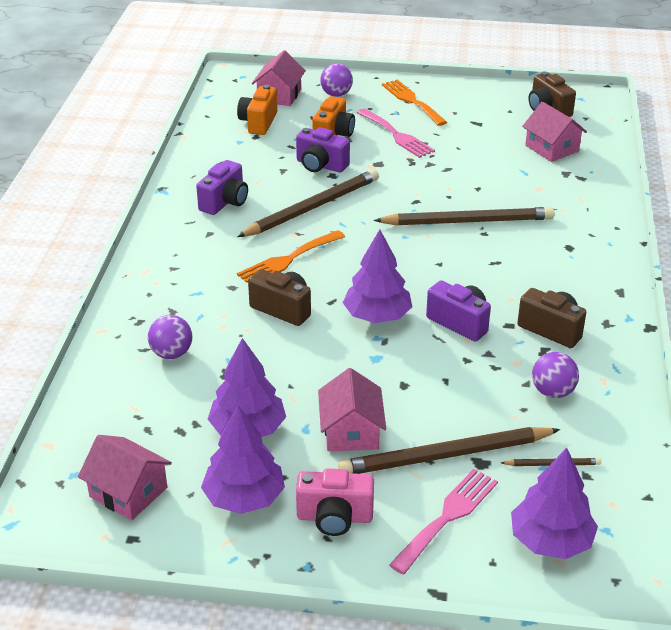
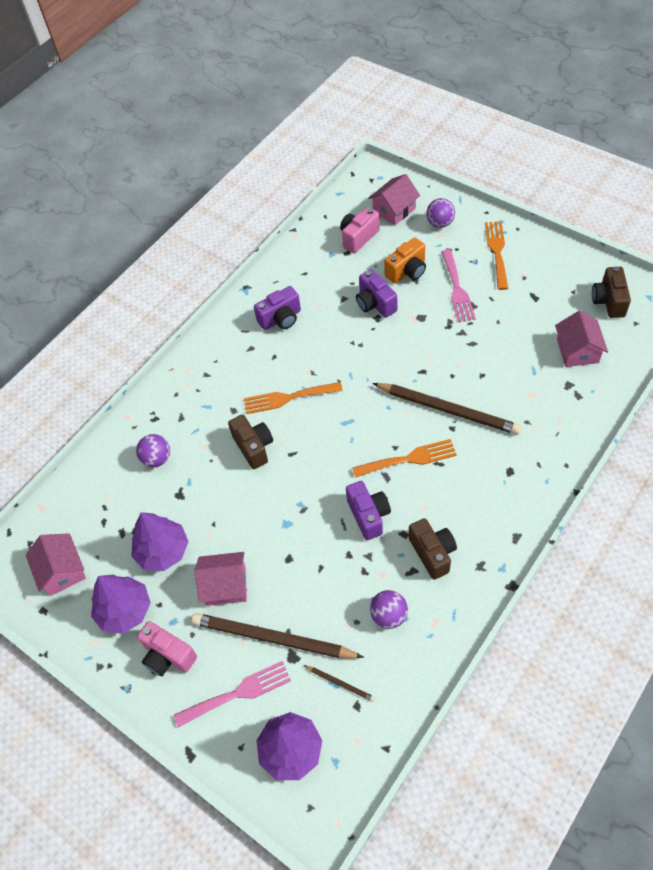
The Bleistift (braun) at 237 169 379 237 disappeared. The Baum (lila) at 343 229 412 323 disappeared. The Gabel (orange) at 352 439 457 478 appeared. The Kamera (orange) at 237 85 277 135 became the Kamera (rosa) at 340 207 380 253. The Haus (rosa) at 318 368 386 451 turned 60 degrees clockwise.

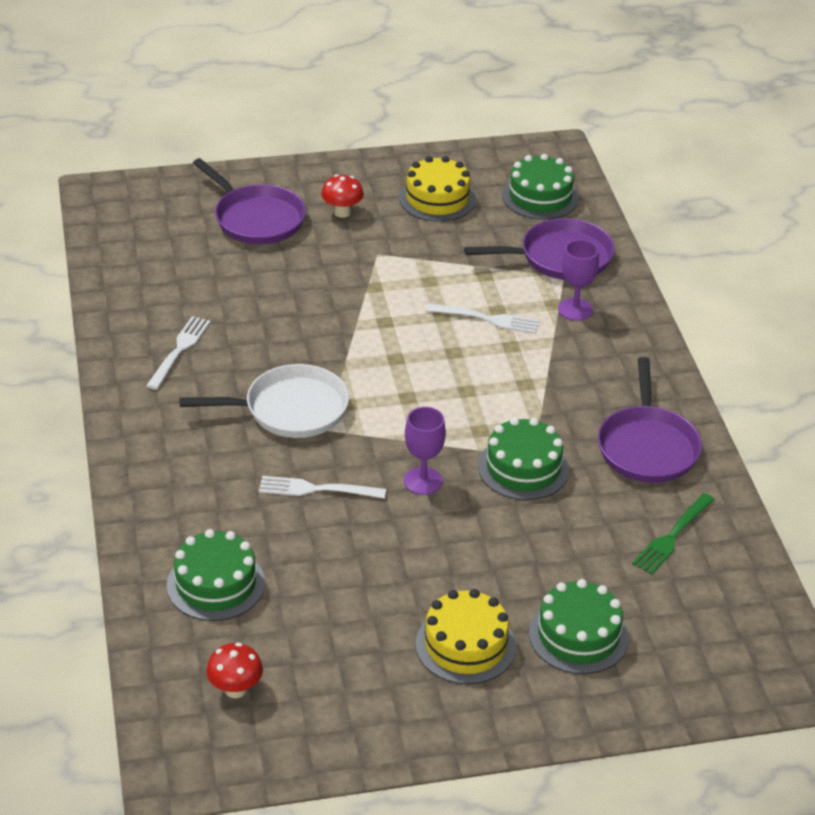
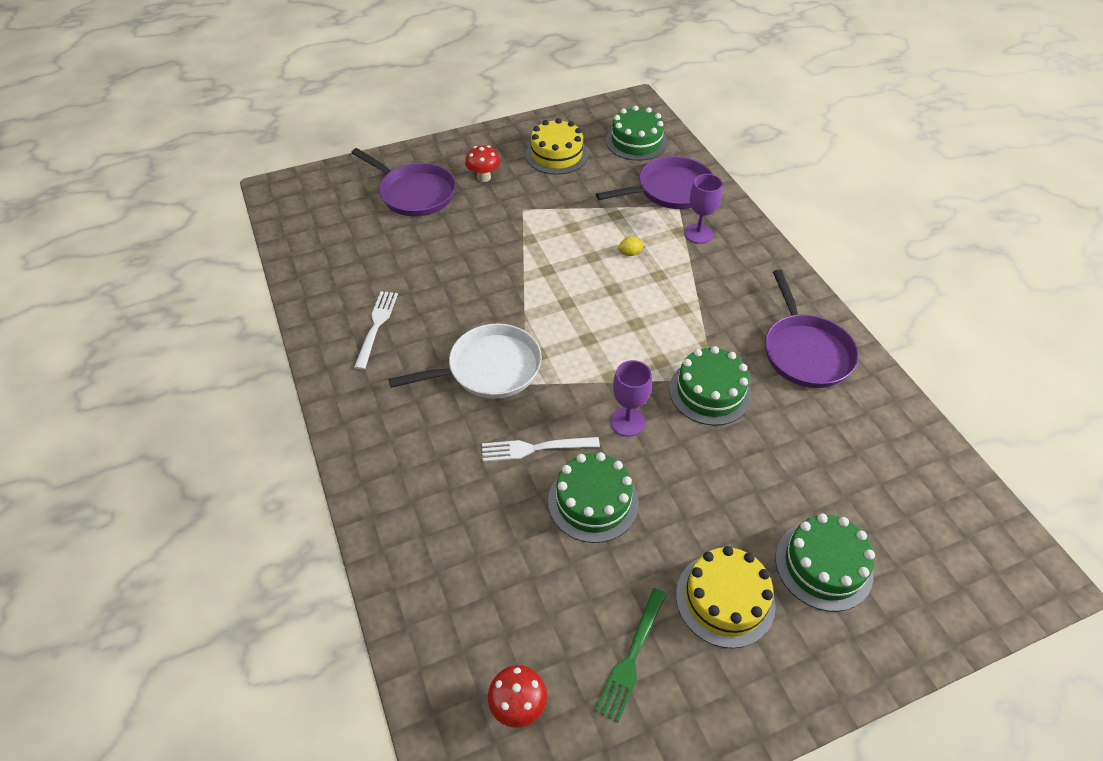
The Kuchen (grün) moved from 167 529 265 621 to 548 452 639 543. The Gabel (grün) moved from 632 493 715 575 to 595 588 667 722. The Gabel (weiß) at 426 303 539 334 was replaced by the Zitrone (gelb) at 618 237 645 256.

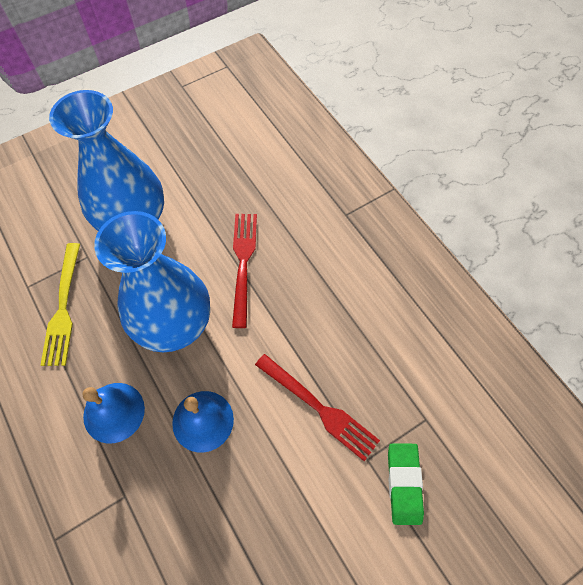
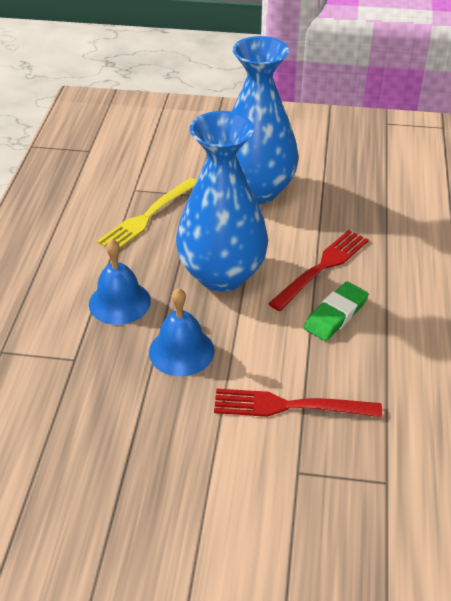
The Radiergummi (grün) moved from 388 443 424 525 to 304 281 369 341. The Gabel (rot) at 255 354 380 461 turned 105 degrees clockwise.

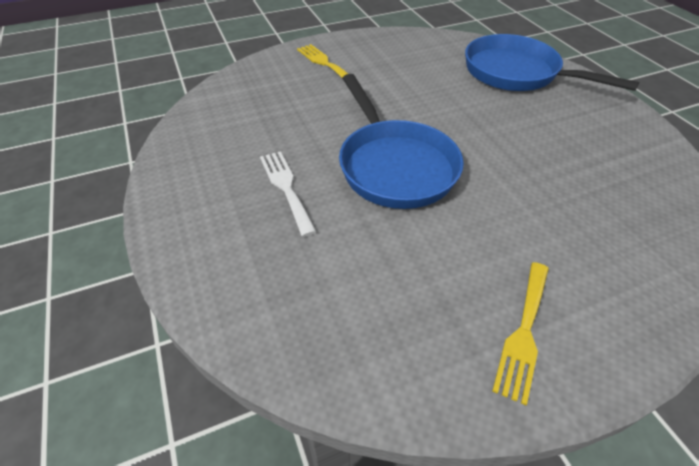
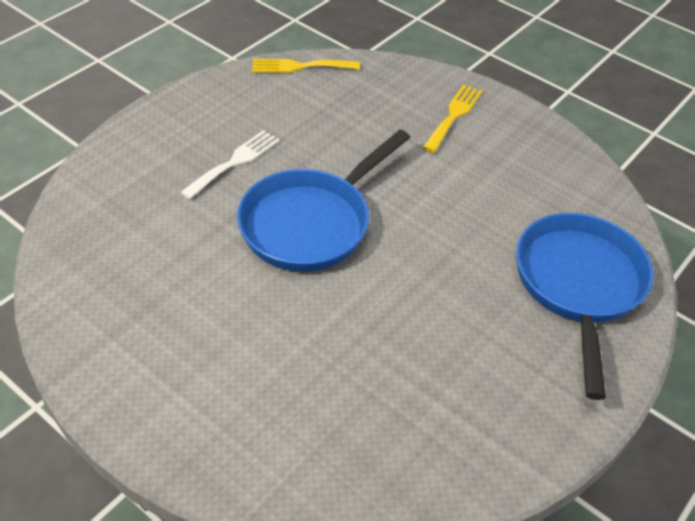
The Gabel (gelb) moved from 492 262 549 405 to 252 59 360 73.

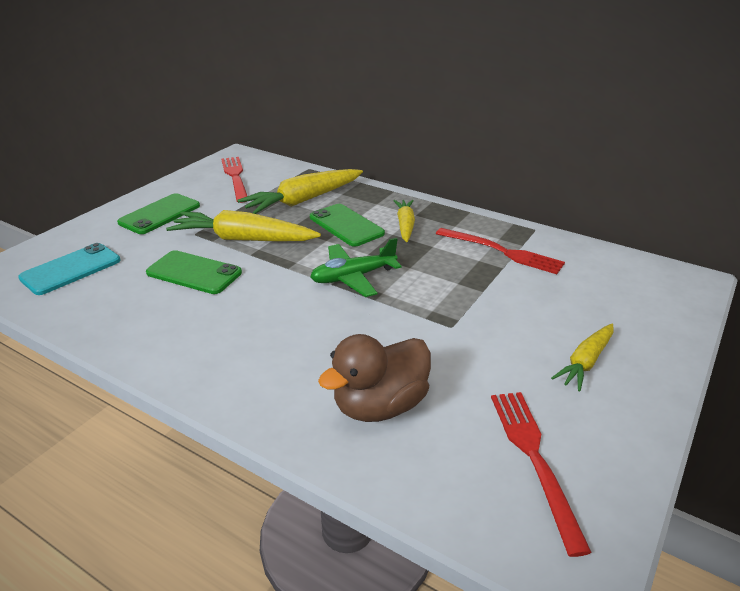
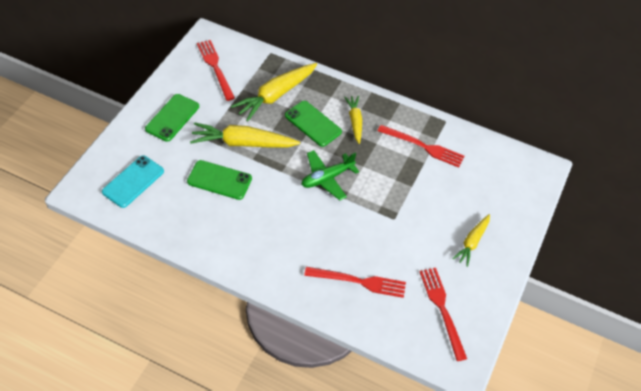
The Ente (braun) at 318 334 431 422 was replaced by the Gabel (rot) at 304 267 406 298.

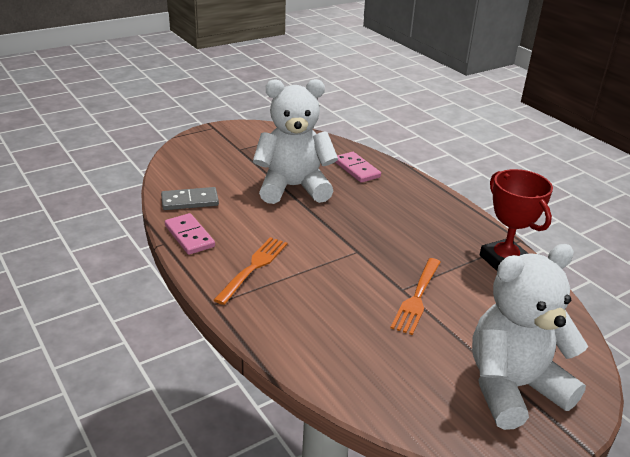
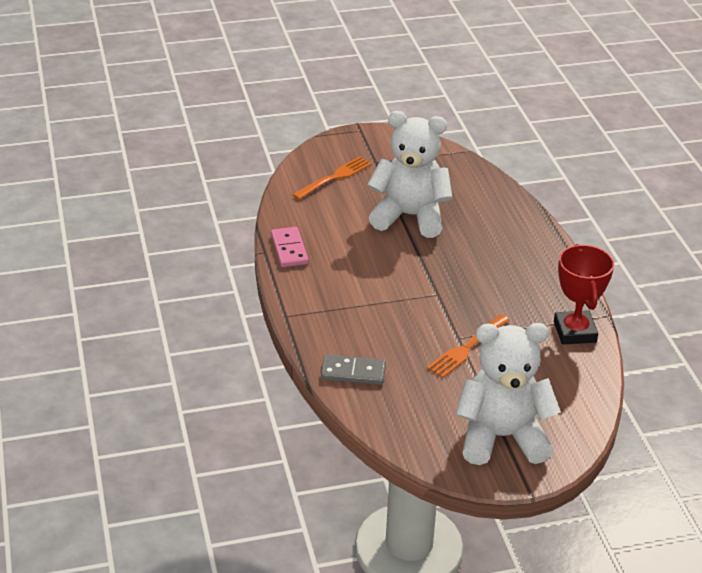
The Dominostein (rosa) at 335 152 381 183 disappeared. The Dominostein (grau) moved from 161 187 219 210 to 321 355 386 385. The Gabel (orange) moved from 214 237 288 305 to 293 157 372 200.

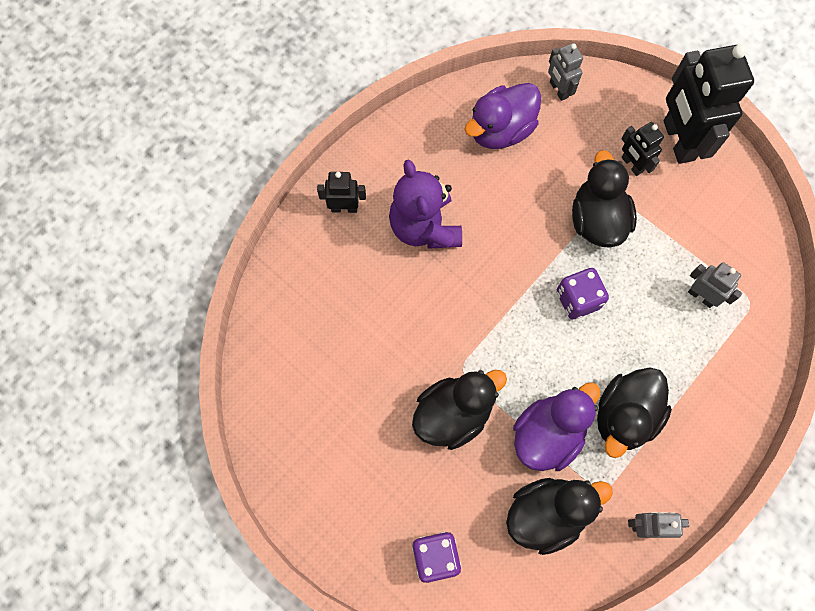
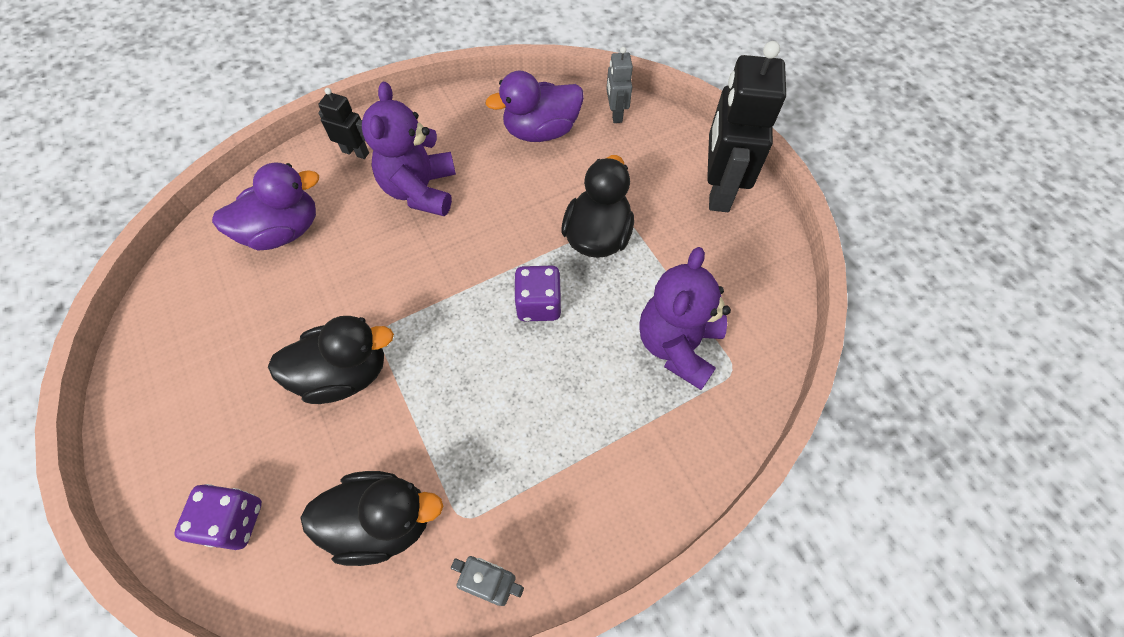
The Ente (schwarz) at 597 367 672 458 disappeared. The Roboter (schwarz) at 622 122 664 176 disappeared. The Ente (lila) moved from 513 382 600 471 to 212 163 319 250. The Roboter (grau) at 688 262 742 308 was replaced by the Teddybär (lila) at 639 247 731 390.

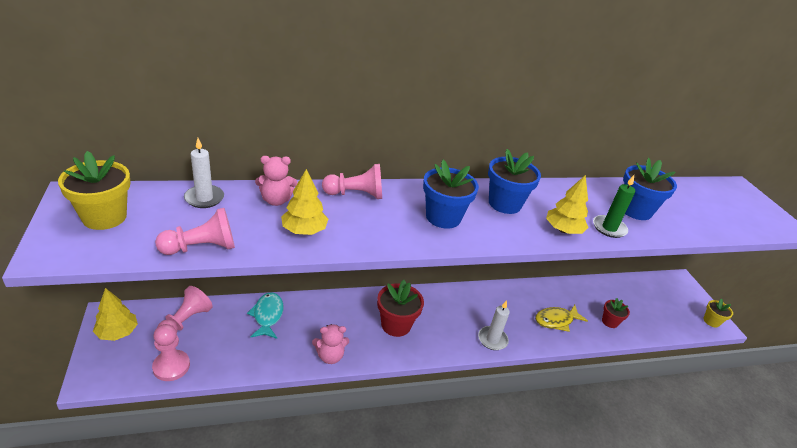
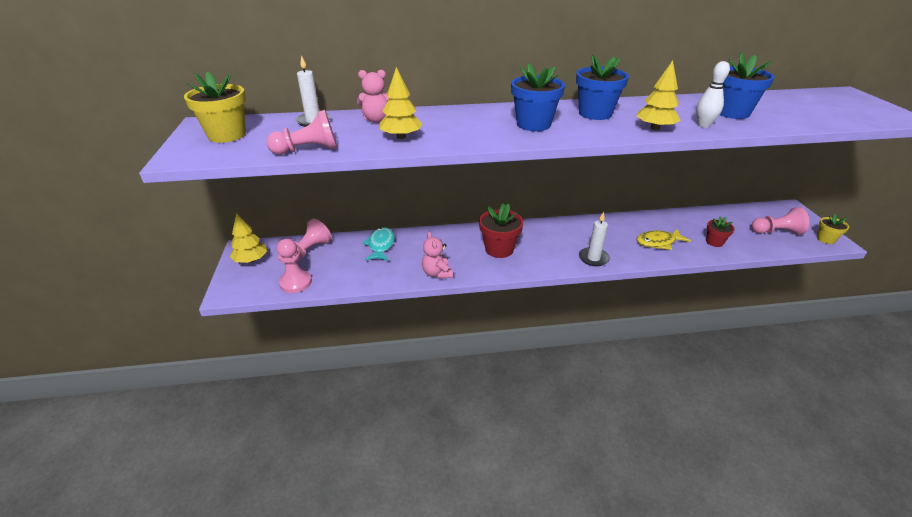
The Bauer (rosa) moved from 322 164 382 199 to 751 207 809 235. The Kerze (grün) at 593 175 635 238 was replaced by the Bowlingkegel (weiß) at 696 61 730 128. The Teddybär (rosa) at 312 324 349 364 turned 75 degrees clockwise.

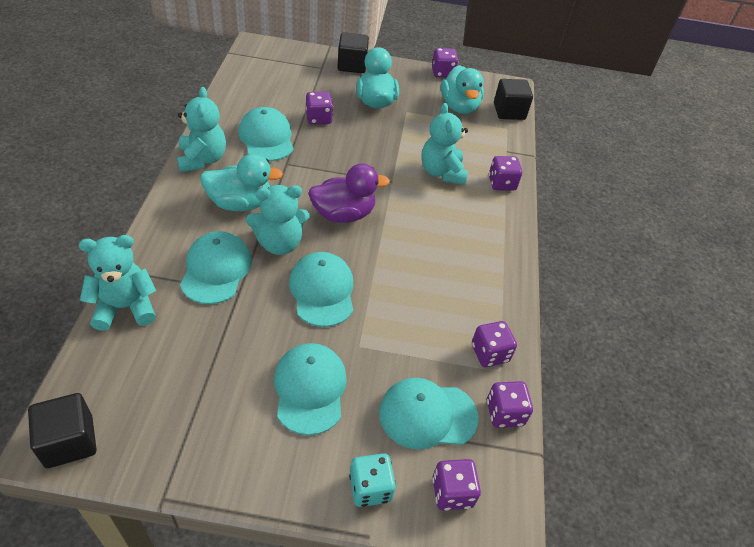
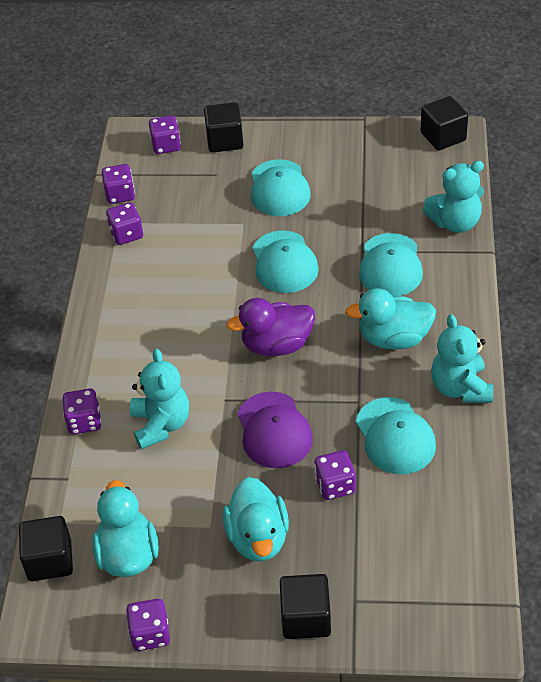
The Teddybär (türkis) at 246 185 310 255 disappeared. The Kappe (türkis) at 379 378 478 450 disappeared. The Kappe (lila) at 238 392 313 468 appeared. The Spielwürfel (türkis) at 349 453 396 507 was replaced by the Kubus (schwarz) at 204 102 243 152.

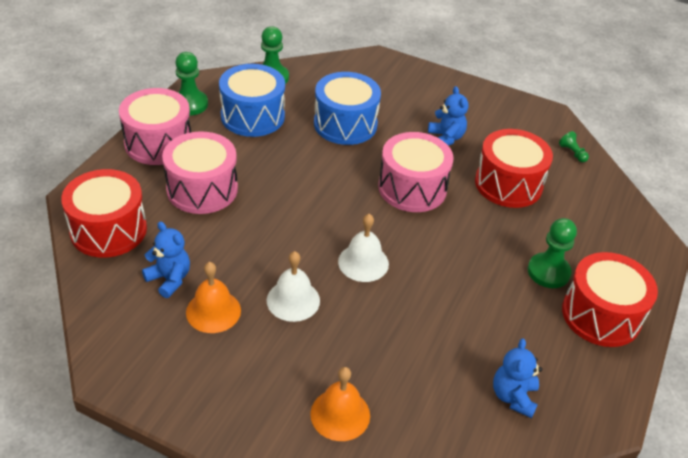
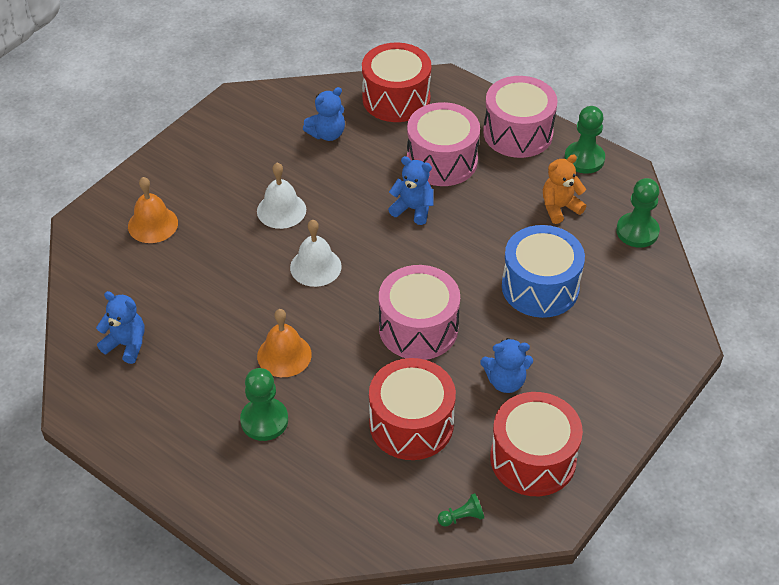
The Teddybär (blau) at 388 156 433 225 appeared. The Glocke (orange) moved from 186 262 241 333 to 257 309 312 377. The Trommel (rot) moved from 562 252 658 347 to 490 392 583 496. The Trommel (blau) at 219 64 285 137 was replaced by the Teddybär (orange) at 543 154 587 224.

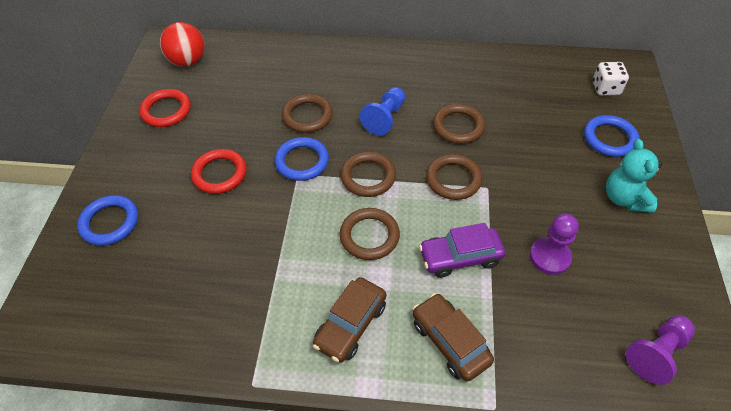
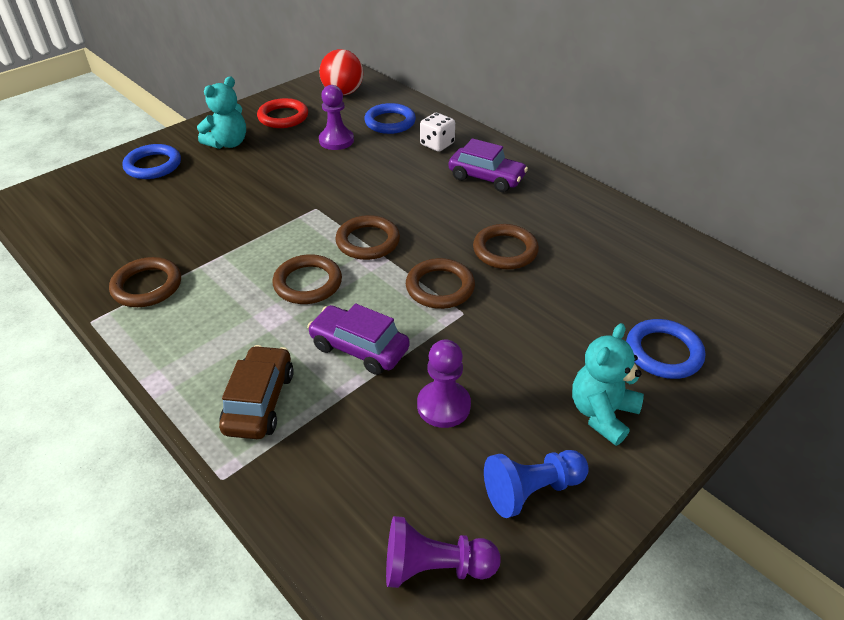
The Ring (rot) at 191 149 247 194 disappeared. The Auto (braun) at 313 277 386 363 disappeared. The Teddybär (türkis) at 197 76 246 149 appeared. The Bauer (lila) at 319 85 354 150 appeared. The Auto (lila) at 448 138 528 192 appeared. The Ring (blau) moved from 274 137 329 181 to 364 103 416 134. The Ring (braun) moved from 282 94 333 133 to 109 257 181 307. The Bauer (blau) moved from 360 87 405 136 to 484 450 589 518. The Spielwürfel (weiß) moved from 593 62 629 95 to 420 113 455 152.

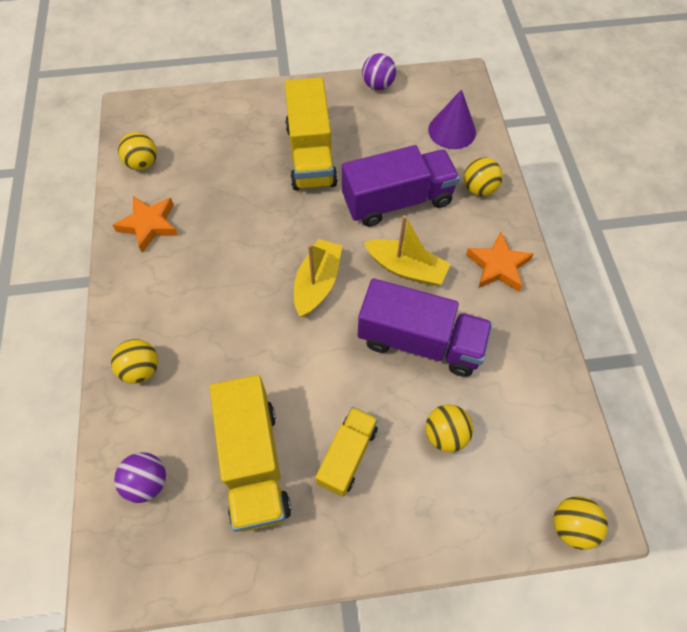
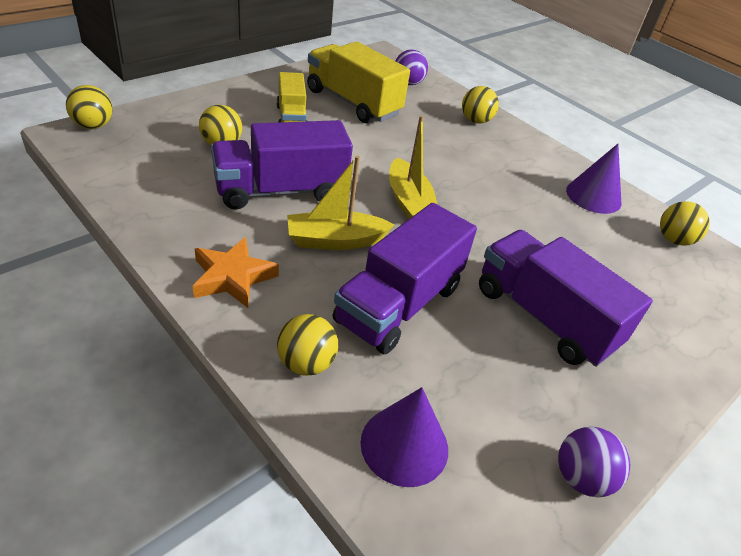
The Stern (orange) at 113 196 178 253 was replaced by the Kegel (lila) at 566 144 622 214. The Lastwagen (gelb) at 285 77 338 190 became the Lastwagen (lila) at 479 230 653 367.

